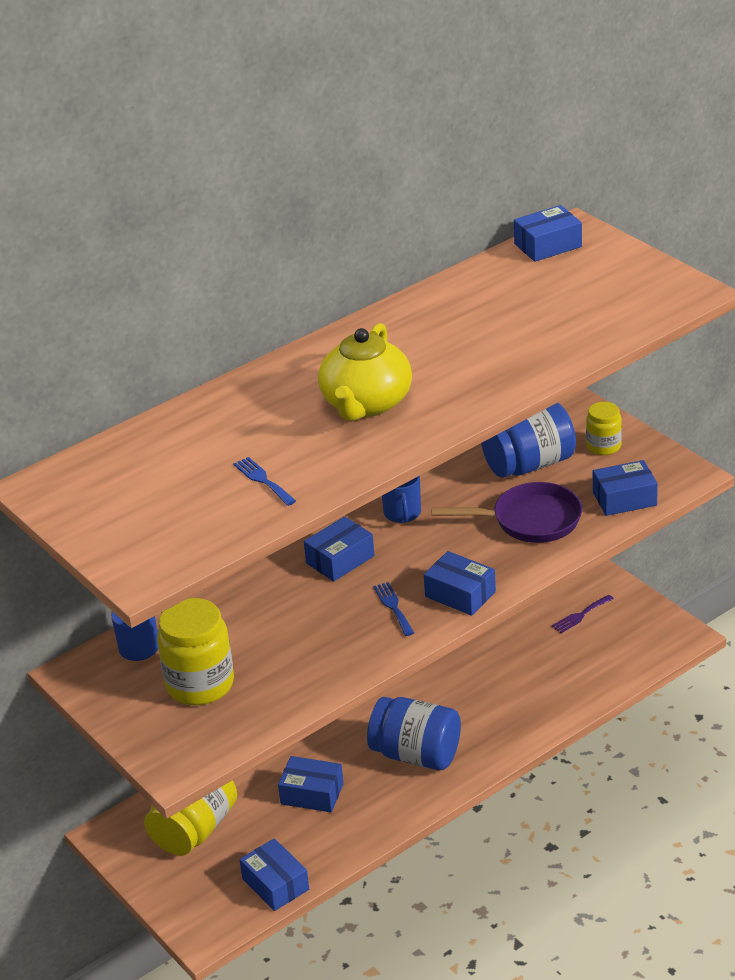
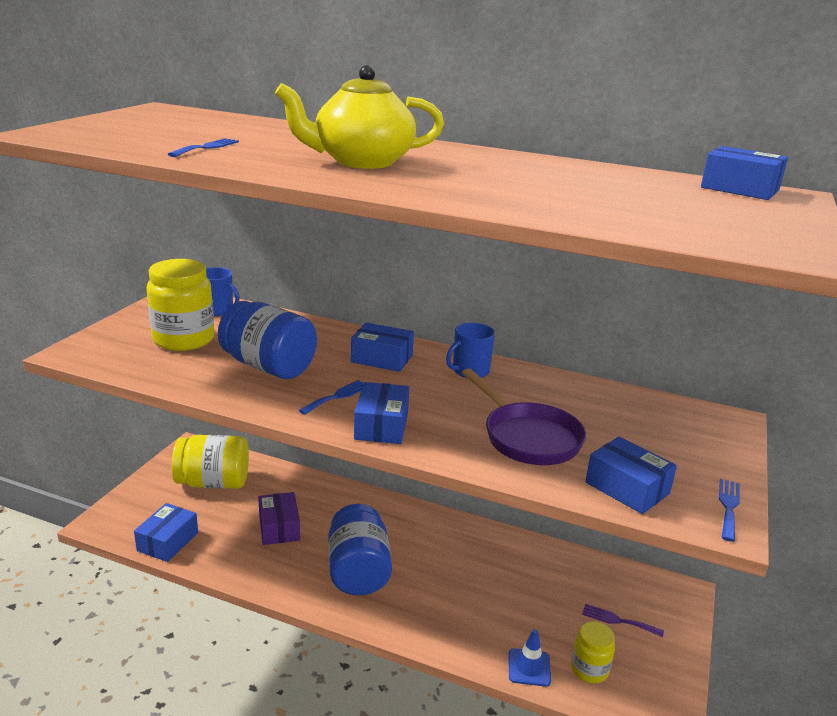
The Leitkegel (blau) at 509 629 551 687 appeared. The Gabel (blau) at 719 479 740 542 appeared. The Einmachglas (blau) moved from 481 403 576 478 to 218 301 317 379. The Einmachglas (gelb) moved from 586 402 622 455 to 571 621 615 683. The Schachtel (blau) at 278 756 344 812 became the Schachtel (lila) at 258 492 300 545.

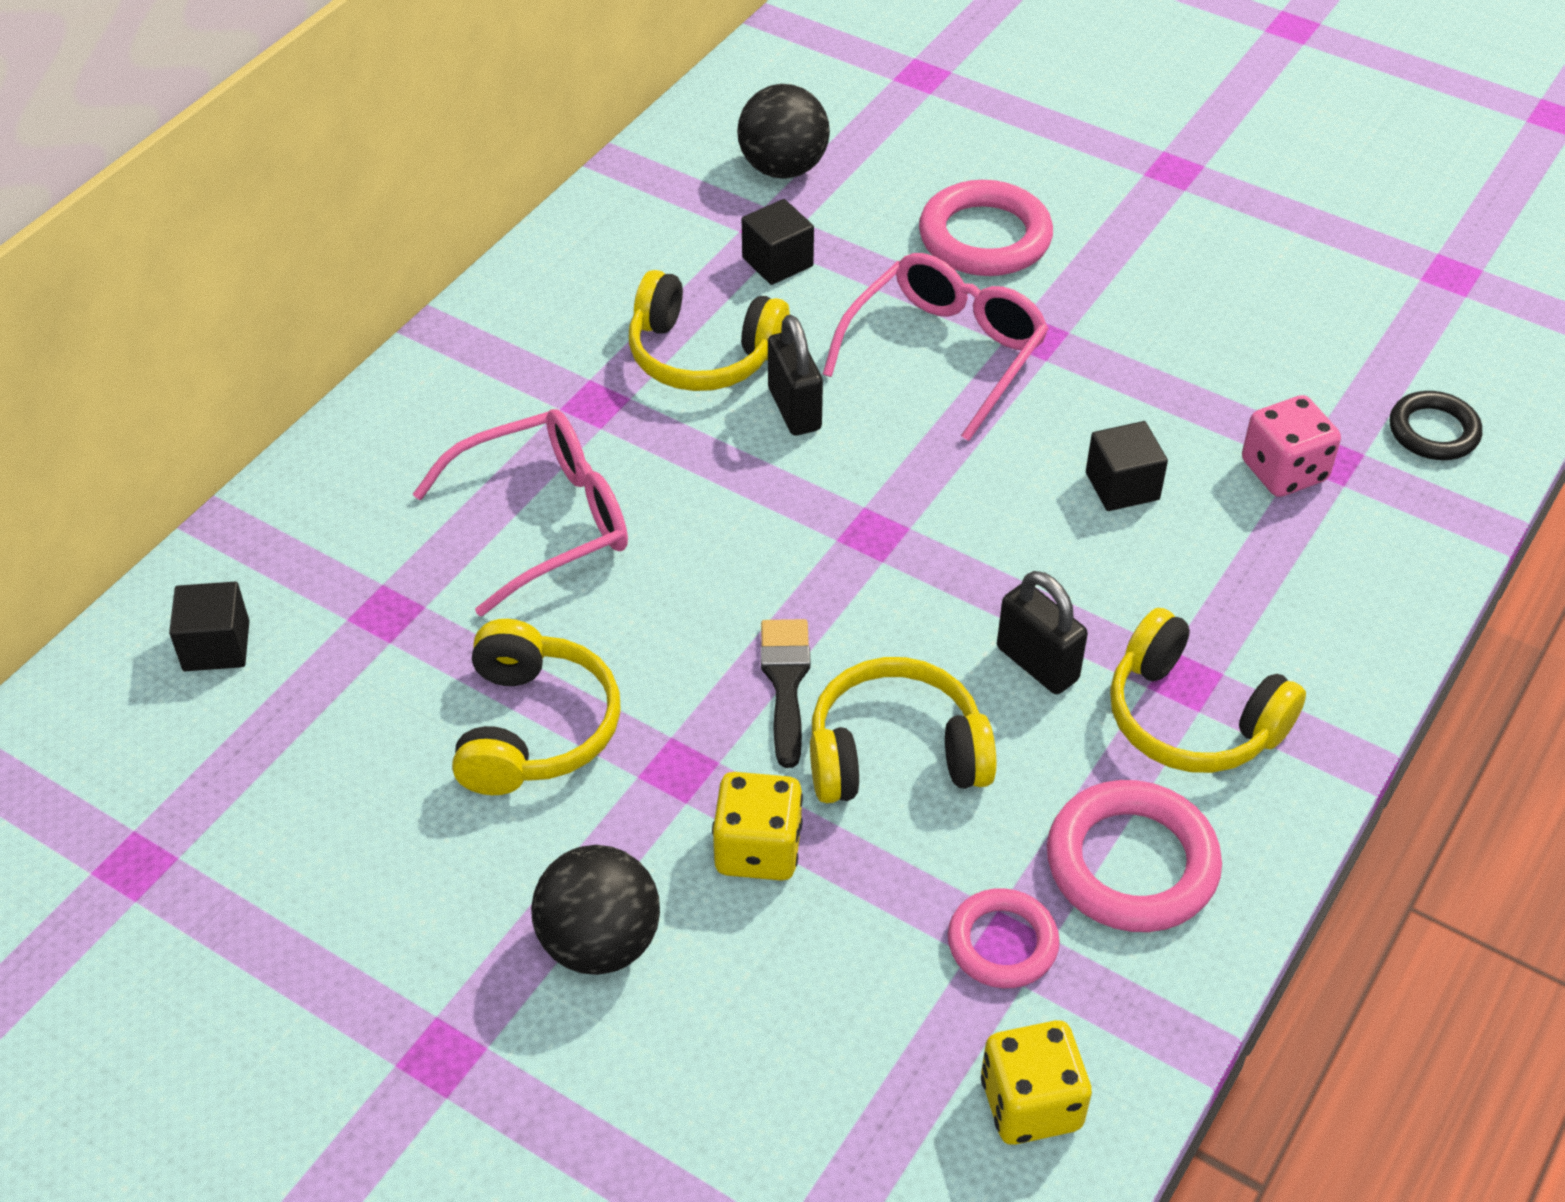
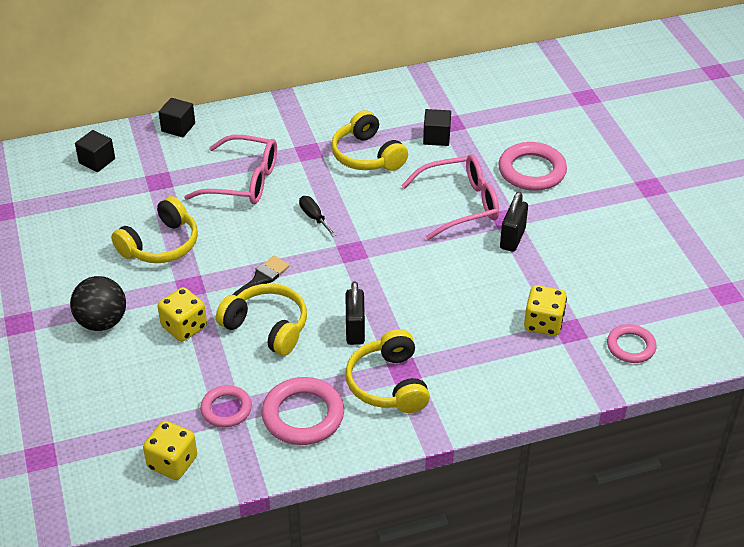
The Ball (schwarz) at 737 84 830 179 disappeared. The Schraubenzieher (schwarz) at 299 196 336 237 appeared. The Vorhängeschloss (schwarz) moved from 768 315 823 436 to 500 192 528 252. The Kubus (schwarz) moved from 1086 421 1168 511 to 159 98 195 137. The Spielwürfel (rosa) at 1242 395 1341 497 became the Spielwürfel (gelb) at 524 285 567 336. The Ring (schwarz) at 1390 391 1482 460 became the Ring (rosa) at 607 324 657 363.

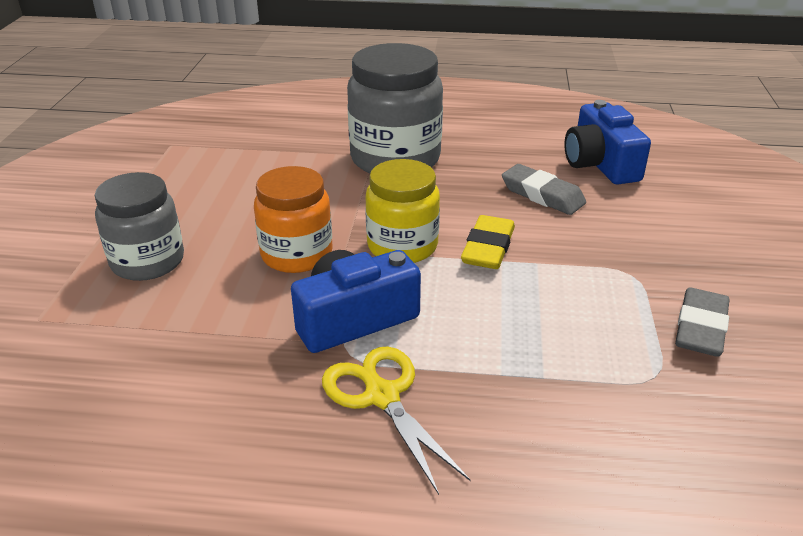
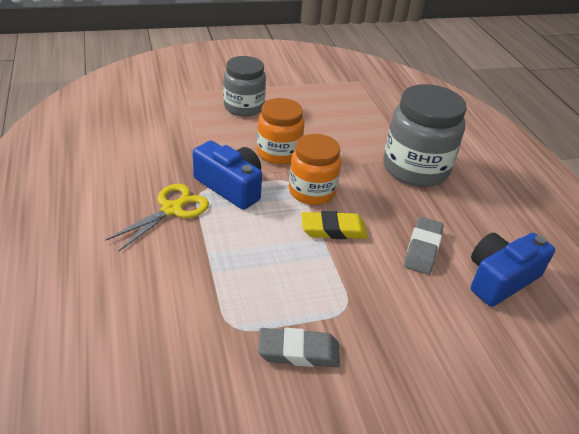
The Einmachglas (gelb) at 365 159 440 263 became the Einmachglas (orange) at 289 134 341 205.

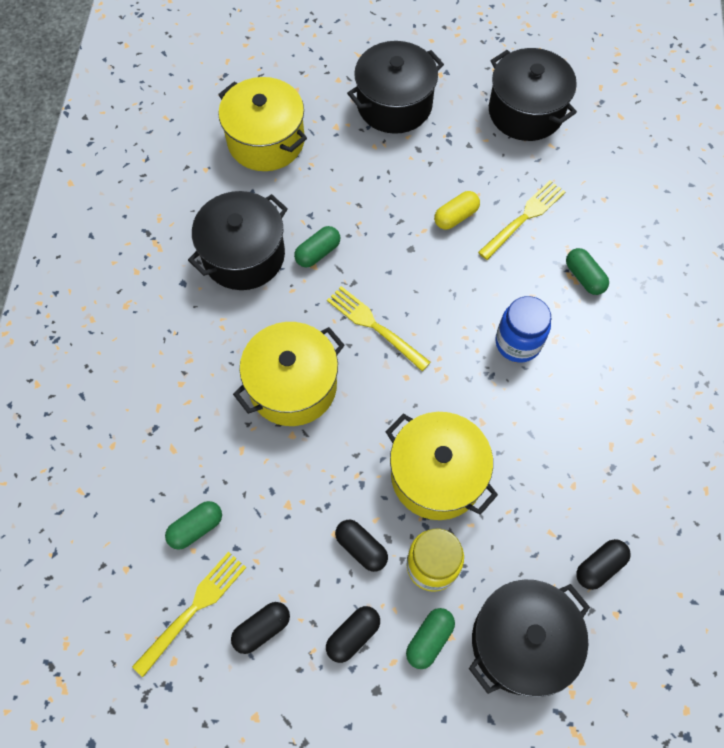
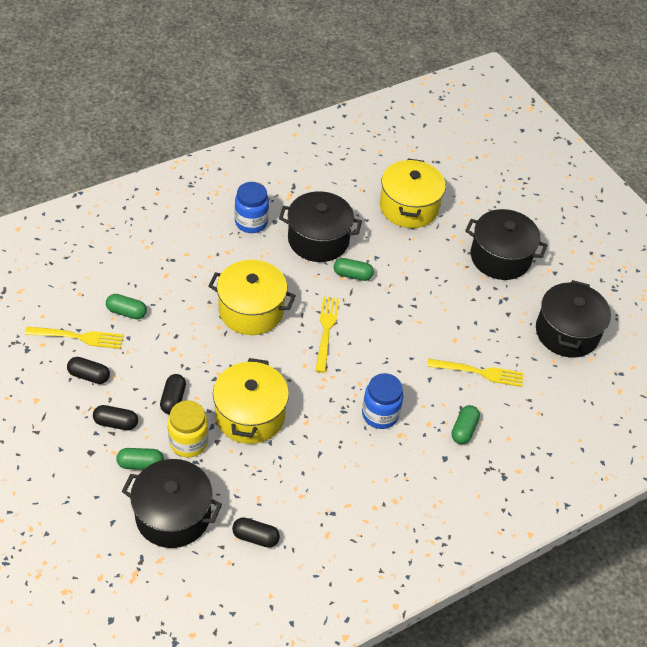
The Kapsel (gelb) at 434 191 480 230 disappeared. The Einmachglas (blau) at 235 182 269 233 appeared.

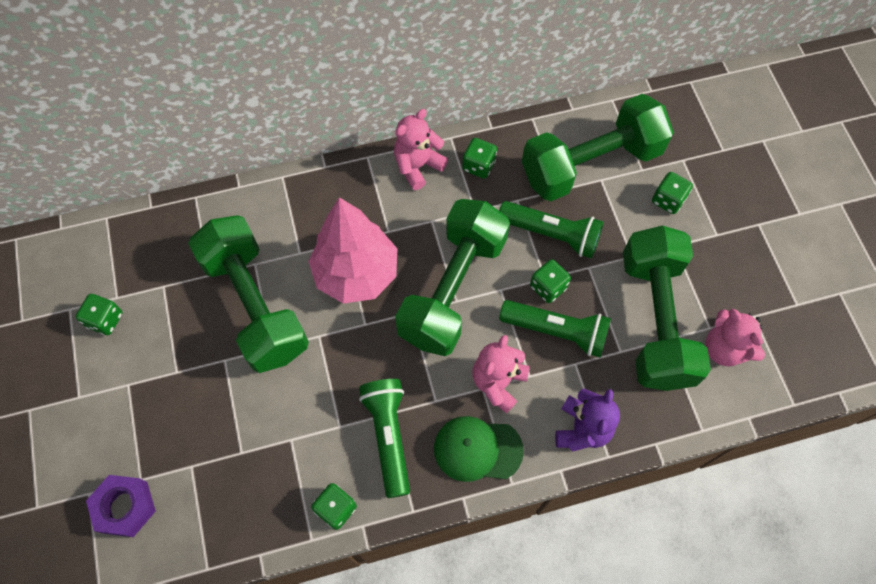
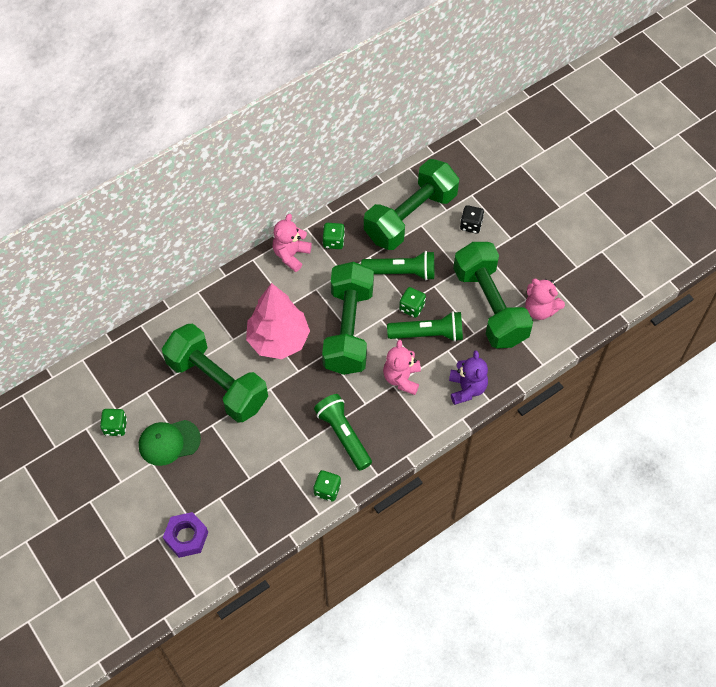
The Kappe (grün) moved from 434 416 524 482 to 139 420 201 466. The Spielwürfel (grün) at 652 172 693 214 became the Spielwürfel (schwarz) at 460 205 484 234.

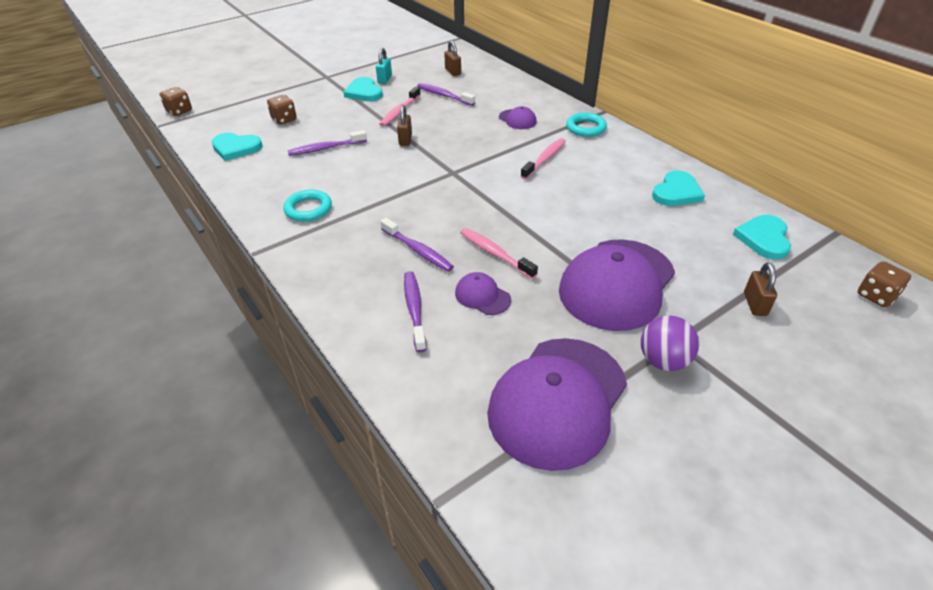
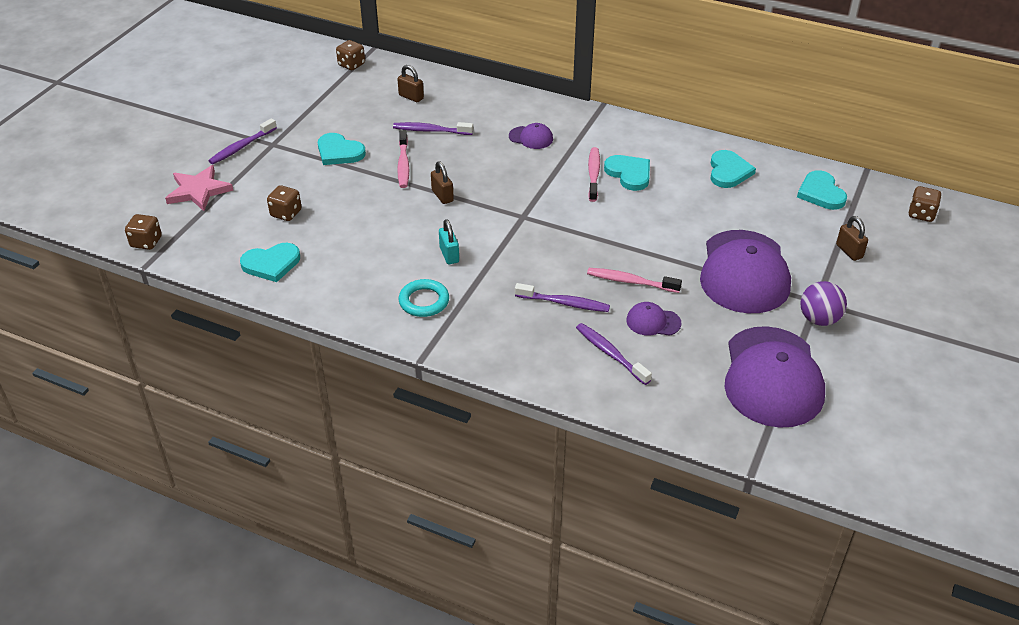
The Ring (türkis) at 566 113 607 137 disappeared. The Stern (rosa) at 165 165 233 211 appeared. The Spielwürfel (braun) at 336 40 365 70 appeared. The Herz (türkis) at 604 155 650 191 appeared. The Zahnbürste (lila) moved from 288 130 367 156 to 208 118 277 164. The Vorhängeschloss (türkis) moved from 376 48 392 84 to 439 219 459 264.

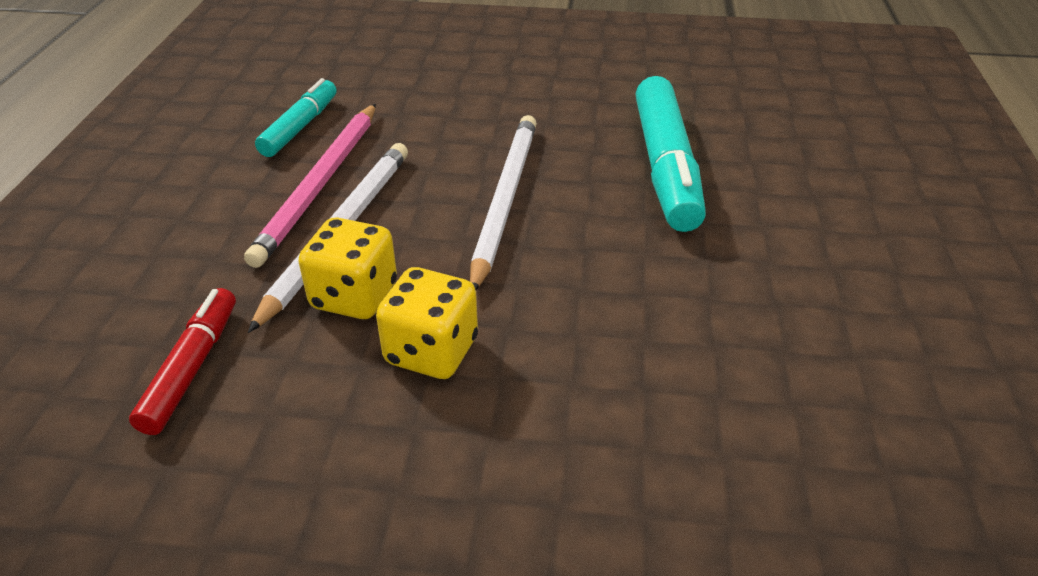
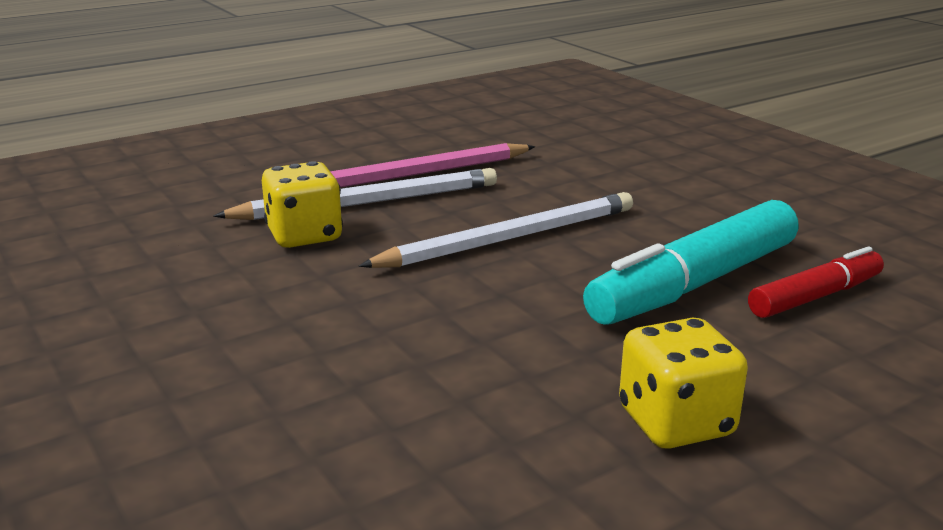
The Filzstift (türkis) at 255 78 337 157 disappeared. The Filzstift (rot) moved from 129 288 236 435 to 748 246 884 318. The Spielwürfel (gelb) moved from 376 267 478 379 to 619 318 748 449.

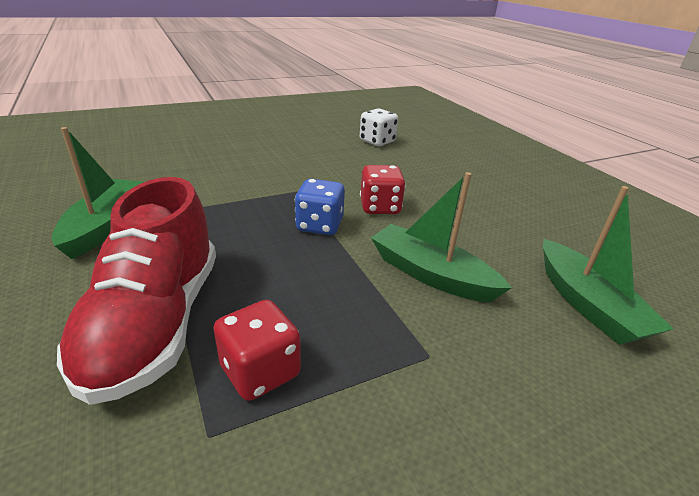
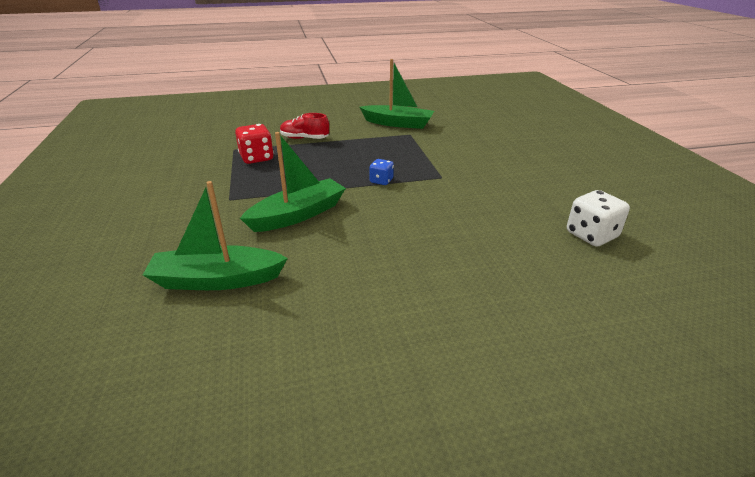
The Spielwürfel (rot) at 360 165 406 214 disappeared. The Schuh (rot) at 57 177 216 405 changed to 0.48 times the size. The Spielwürfel (blau) at 295 179 345 235 changed to 0.60 times the size.

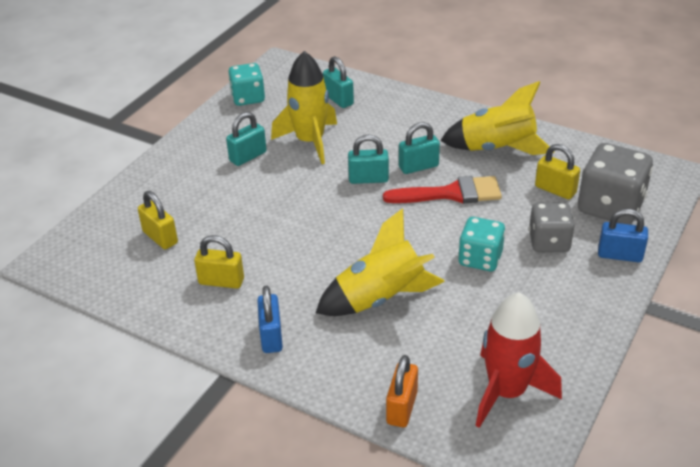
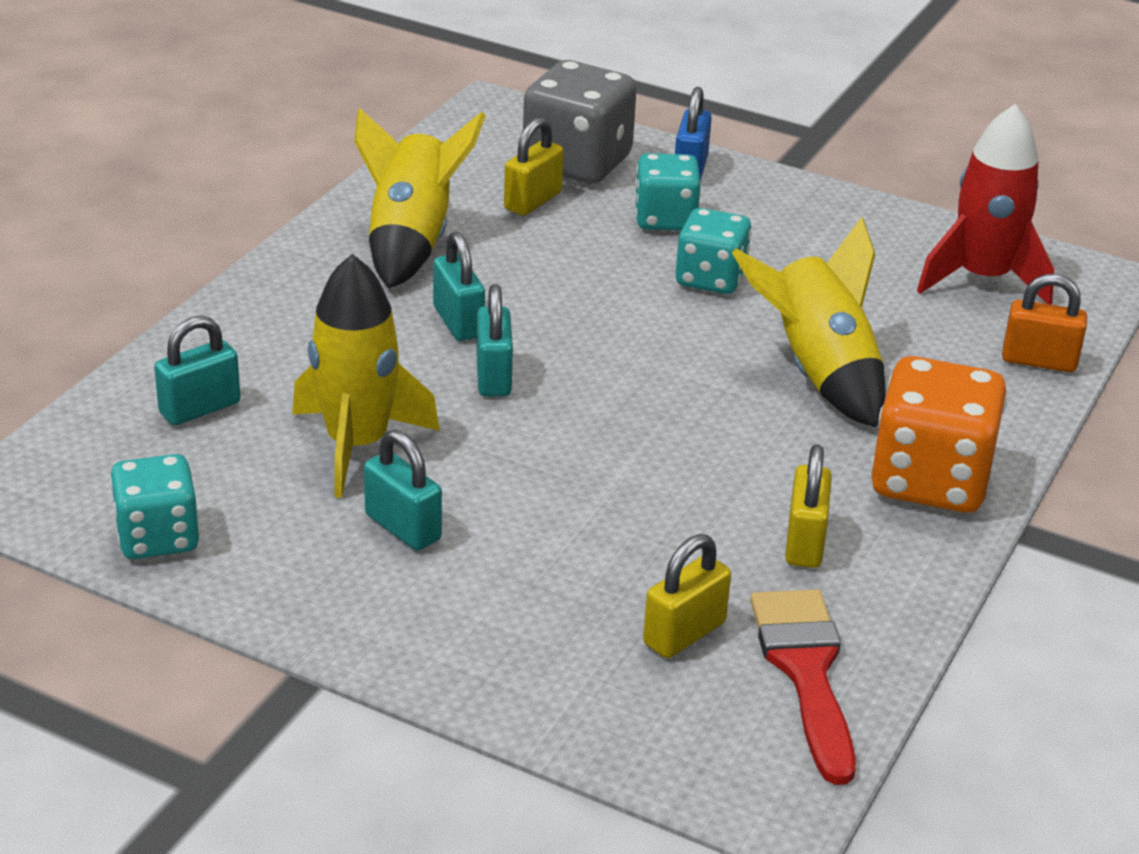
The Pinsel (rot) moved from 383 176 502 204 to 750 589 856 785. The Vorhängeschloss (blau) at 257 285 283 353 was replaced by the Spielwürfel (orange) at 871 356 1007 513. The Spielwürfel (grau) at 529 203 575 252 became the Spielwürfel (türkis) at 634 153 701 231.

